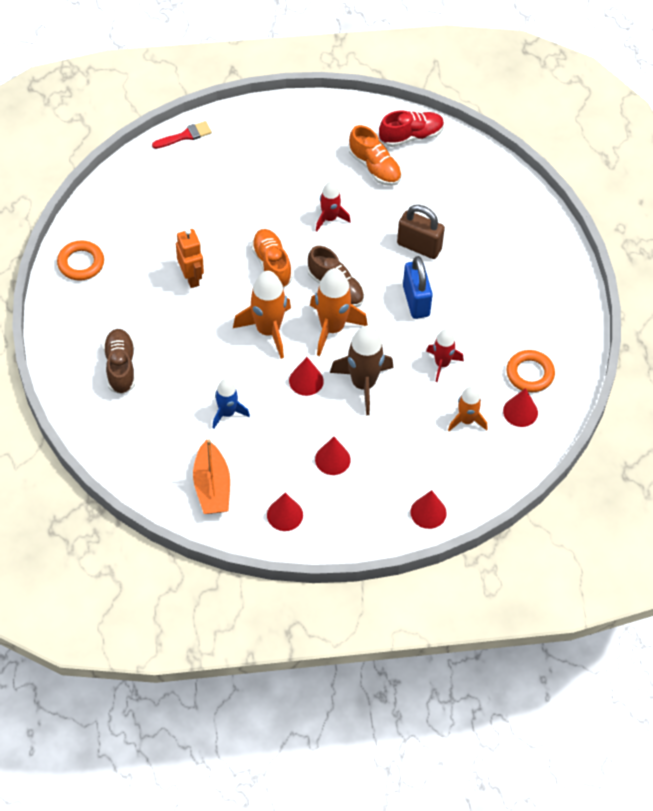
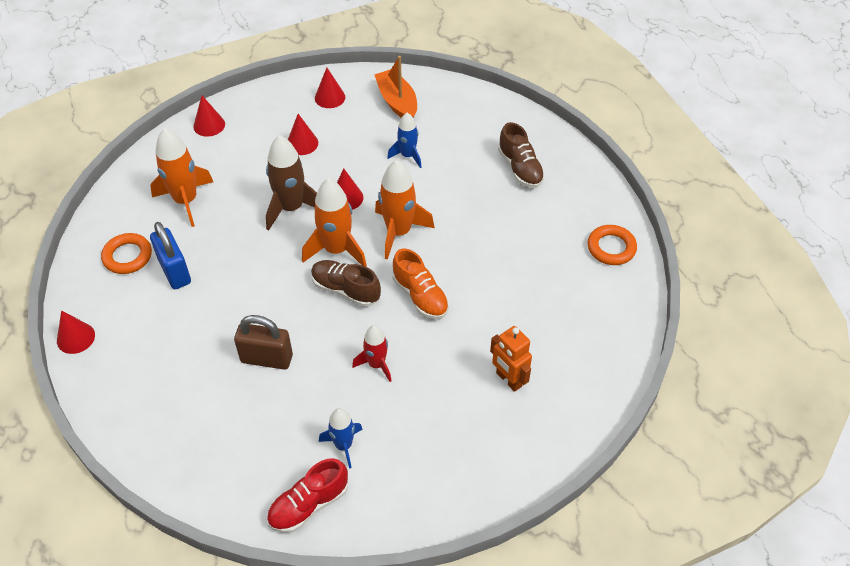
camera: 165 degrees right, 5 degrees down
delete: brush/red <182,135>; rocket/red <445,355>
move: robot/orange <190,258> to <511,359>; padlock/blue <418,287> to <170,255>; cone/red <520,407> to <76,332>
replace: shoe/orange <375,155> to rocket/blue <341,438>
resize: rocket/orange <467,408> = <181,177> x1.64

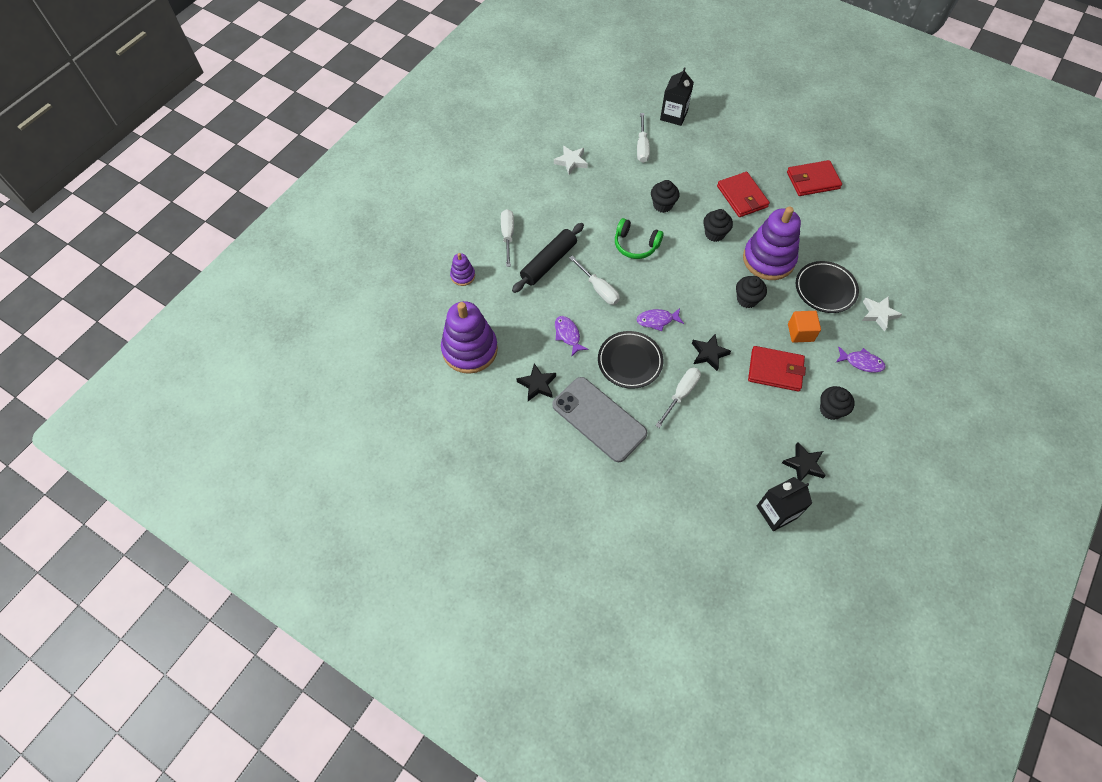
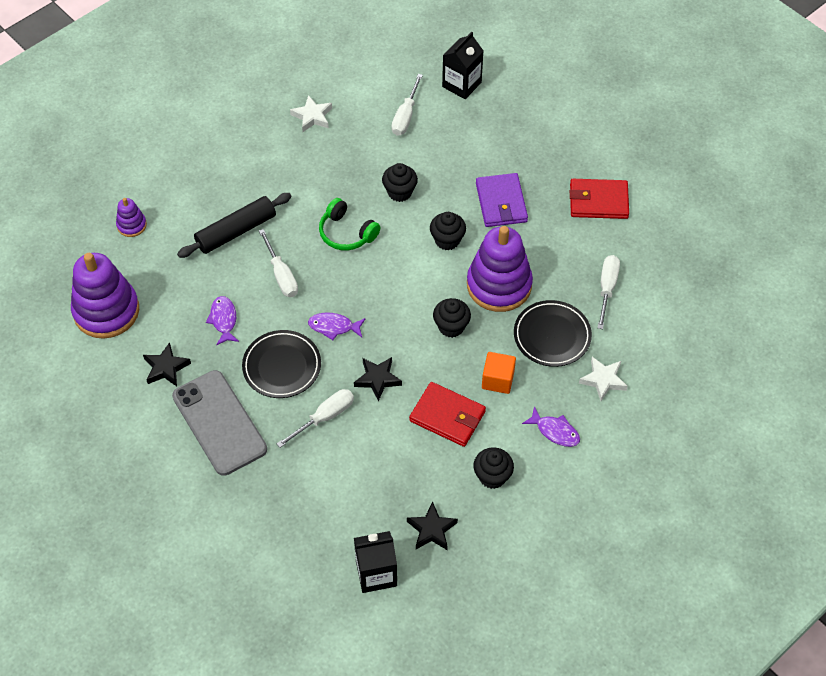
camera: 15 degrees right, 5 degrees down
move: screwdriver/white <507,238> to <609,292>
recolor: wallet/red <743,194> to wallet/purple <502,200>

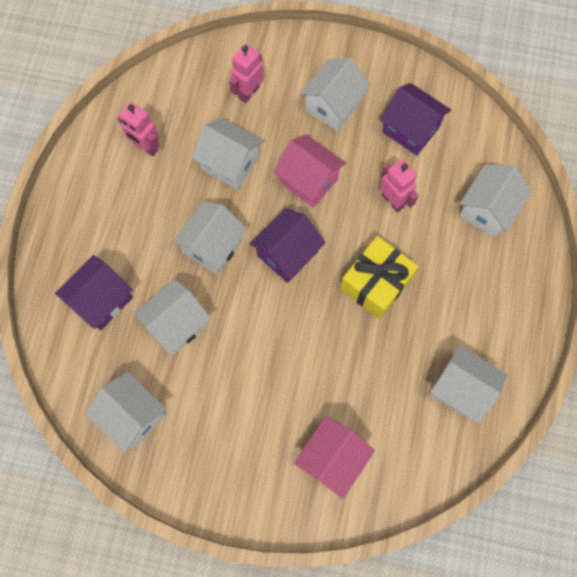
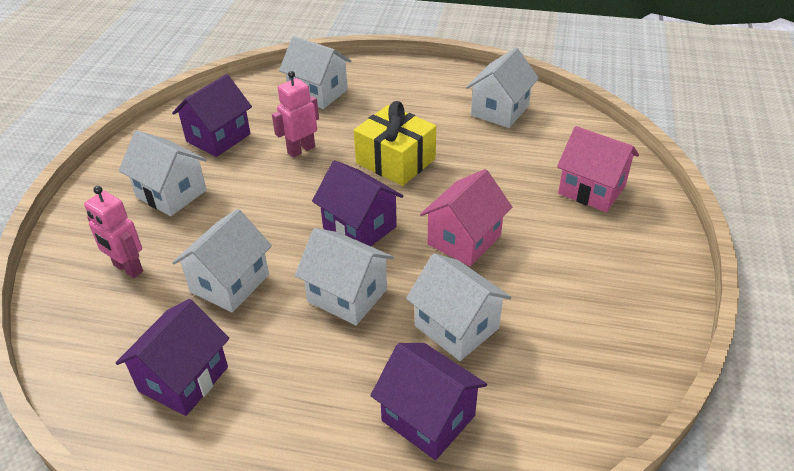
camera: 90 degrees left, 30 degrees down
delete: house/white <126,412>
move: house/pink <309,171> to <466,218>
replace: robot/pink <138,129> to house/purple <172,357>

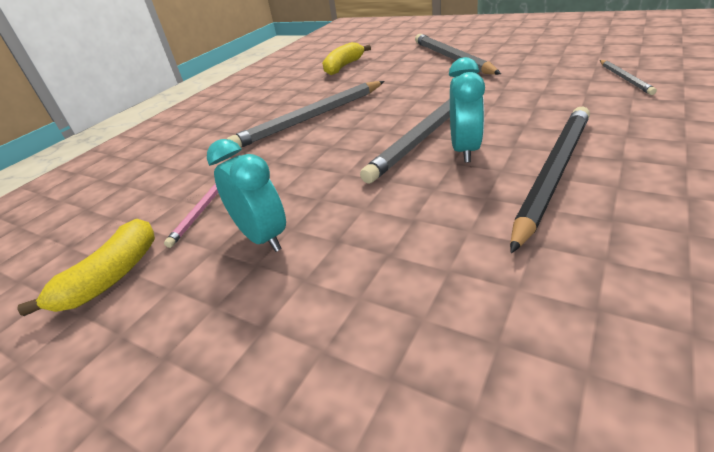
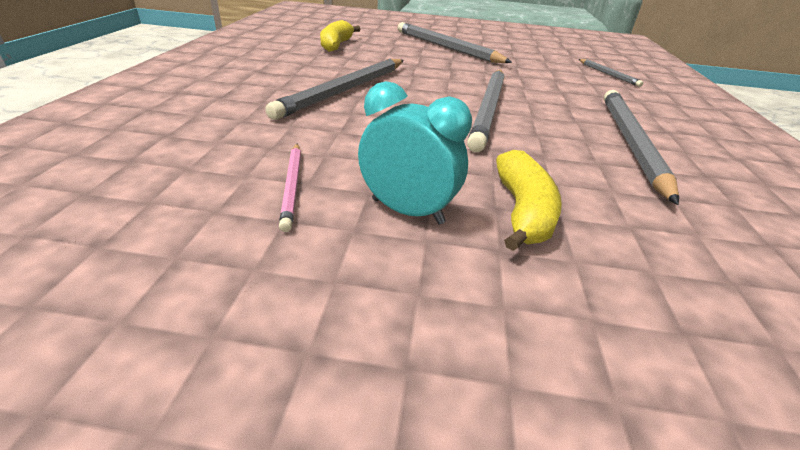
camera: 30 degrees left, 0 degrees up
delete: clock/turquoise <467,110>
move: banana/yellow <86,267> to <529,200>
recolor: pencil/black <550,179> to pencil/grey <641,147>

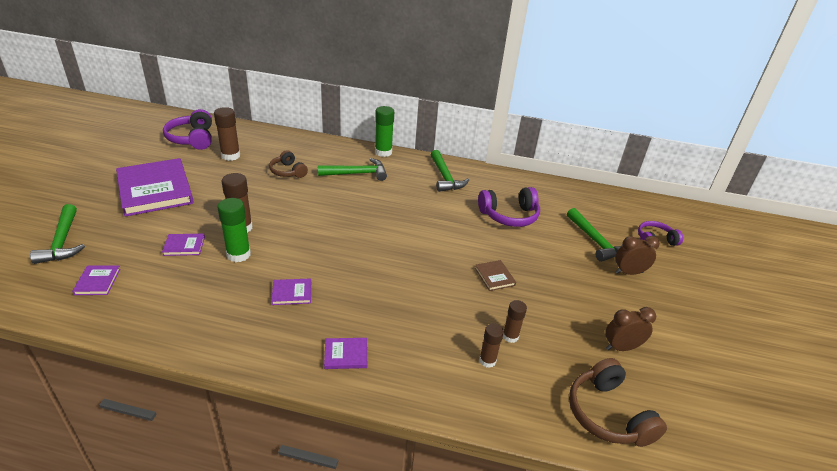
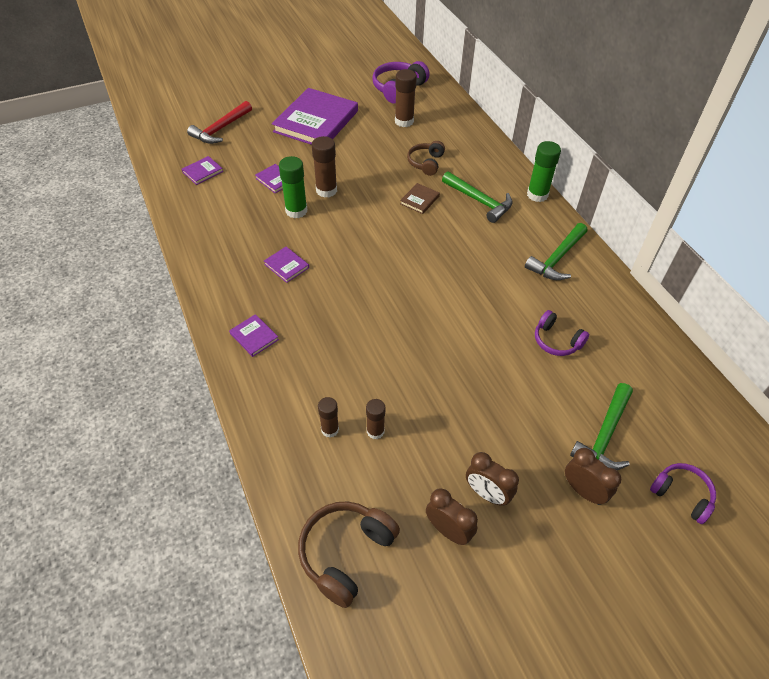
camera: 55 degrees right, 15 degrees up
insert: clock/brown <492,479>
move: book/brown <495,275> to <420,198>
recolor: hammer/green <57,234> to hammer/red <219,122>
resize: headphones/purple <509,207> = <562,333> x0.65

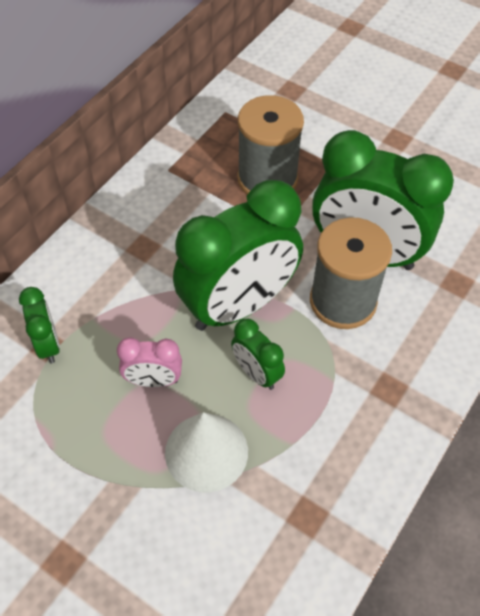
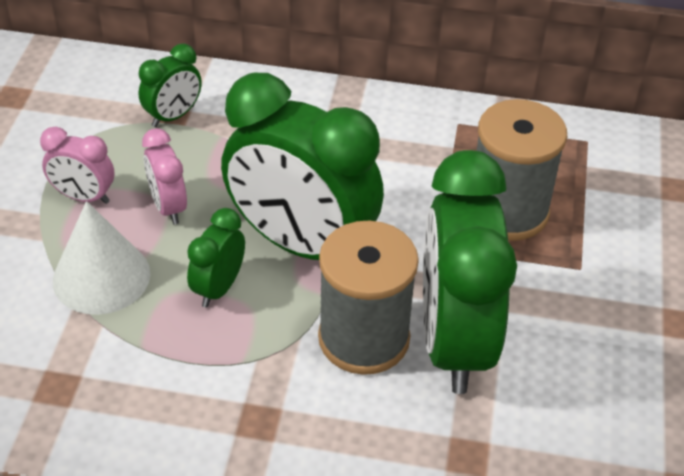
camera: 65 degrees right, 10 degrees down
insert: clock/pink <77,165>

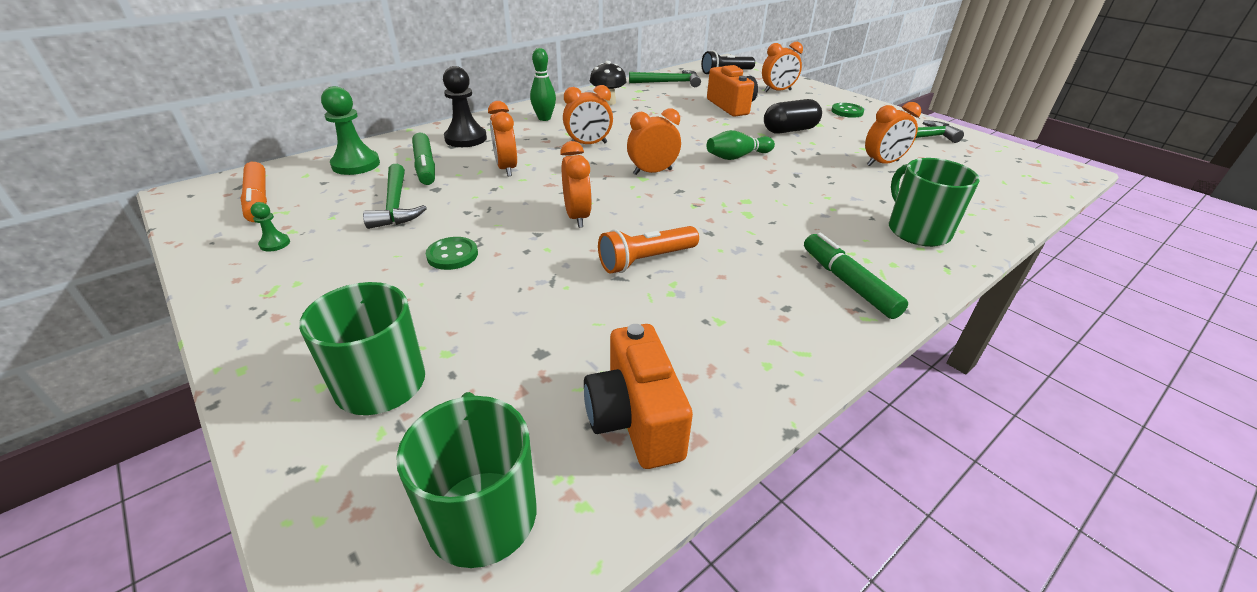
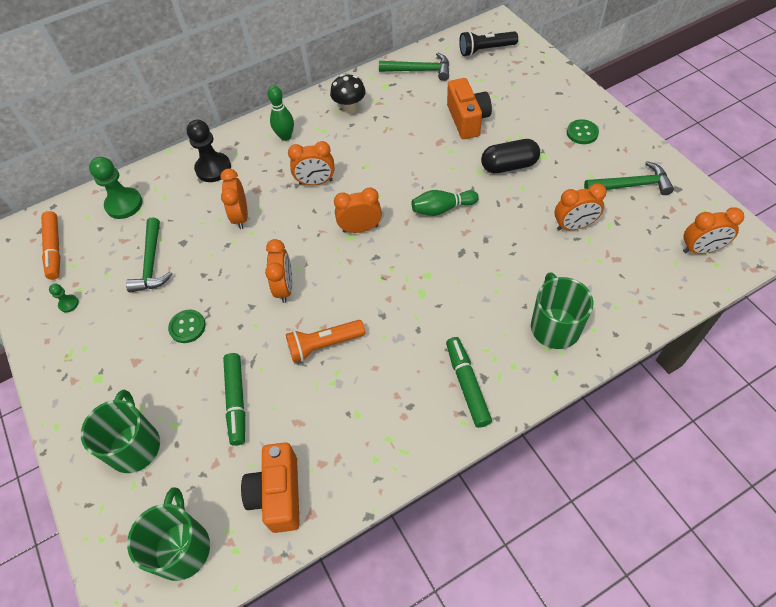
camera: 15 degrees right, 20 degrees up
move: clock/orange <782,67> to <713,230>; marker/green <423,159> to <234,399>

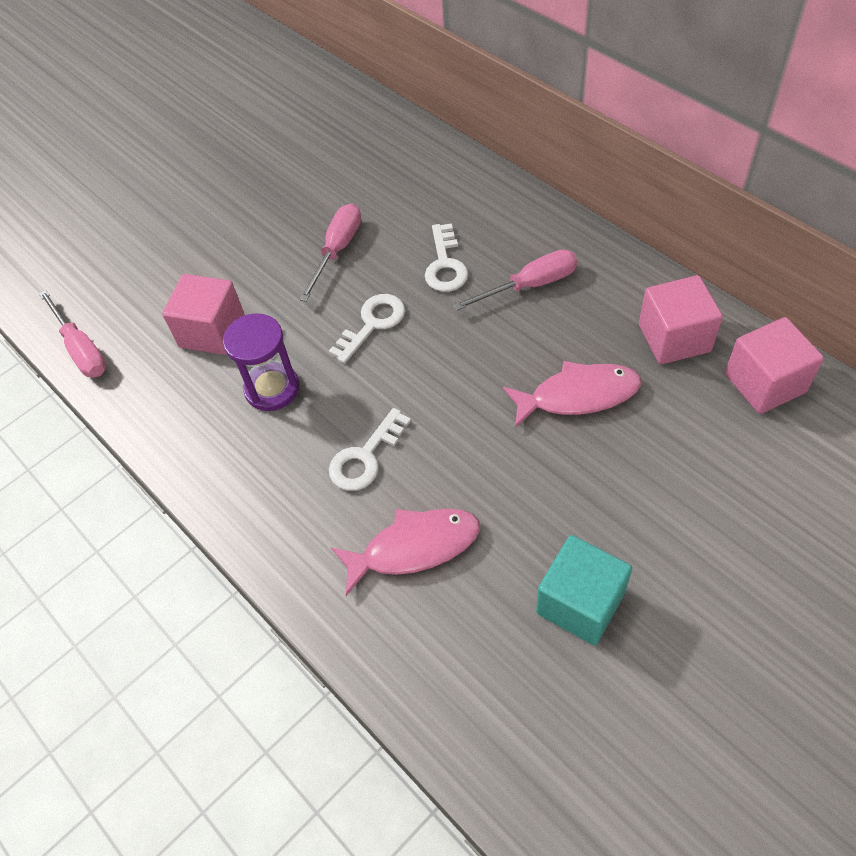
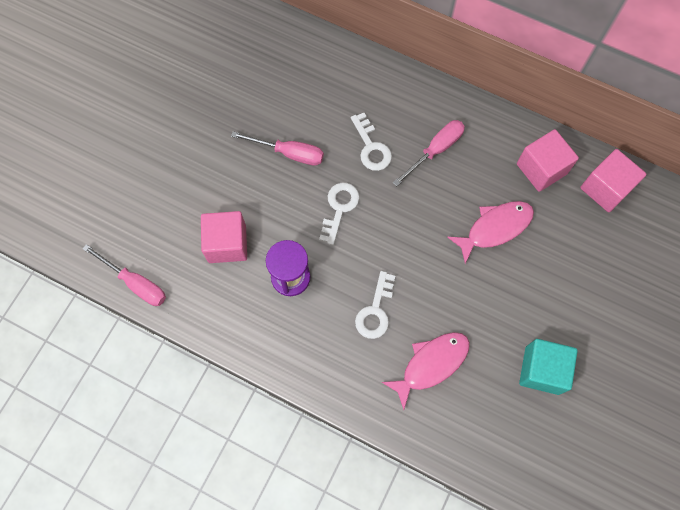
camera: 25 degrees left, 15 degrees up
rotate: screwdriver/pink <330,253> = <277,148> 105 degrees clockwise

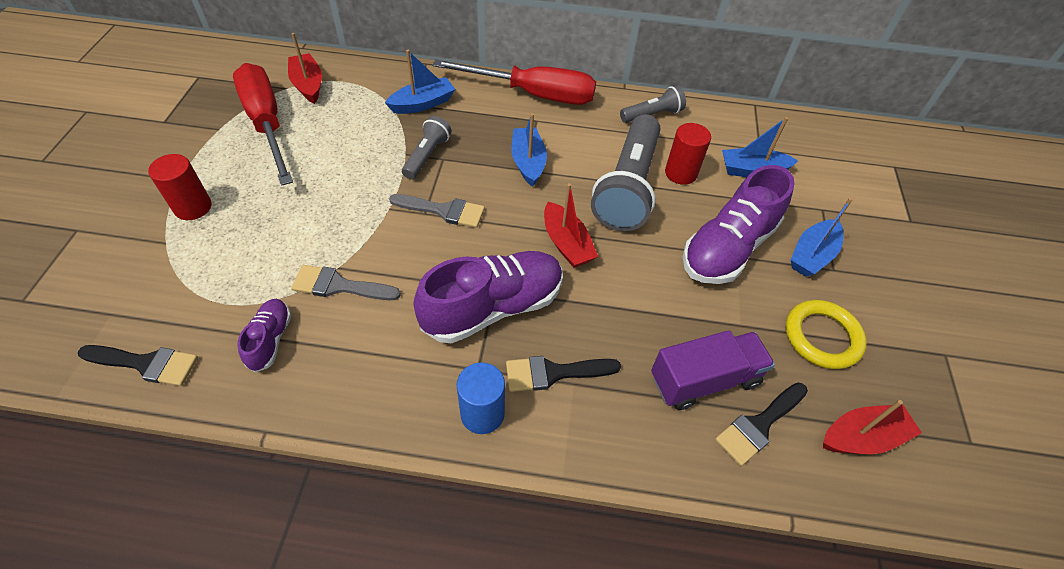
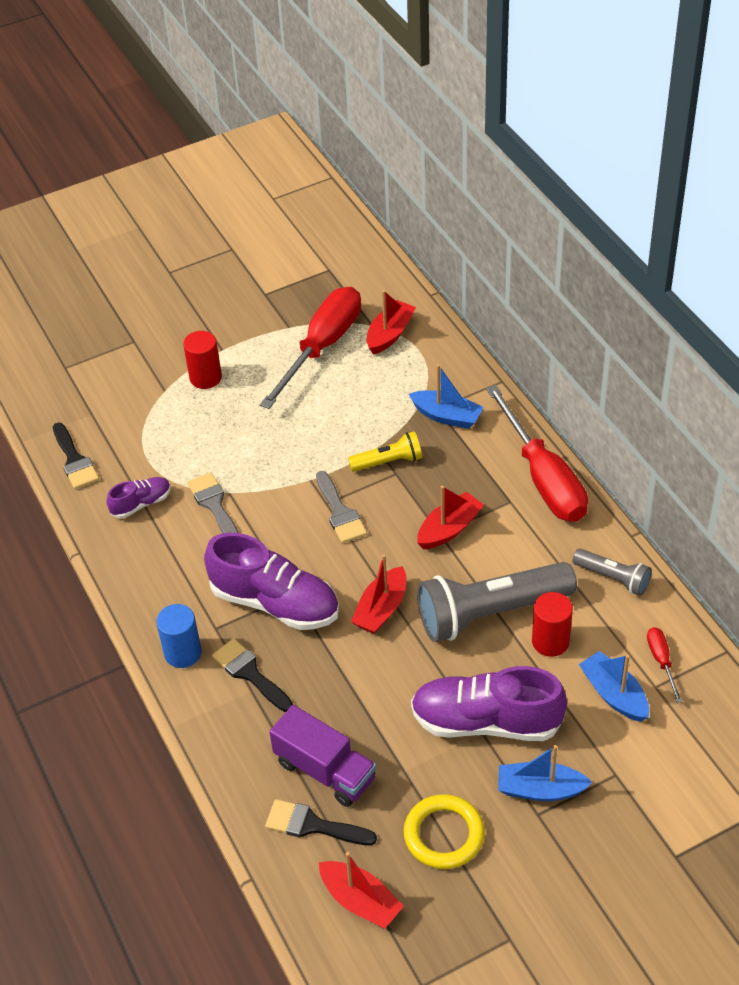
camera: 60 degrees right, 5 degrees down
insert: screwdriver/red <664,665>
recolor: boat/blue <529,150> to boat/red <450,517>; flashlight/grey <426,147> to flashlight/yellow <385,451>

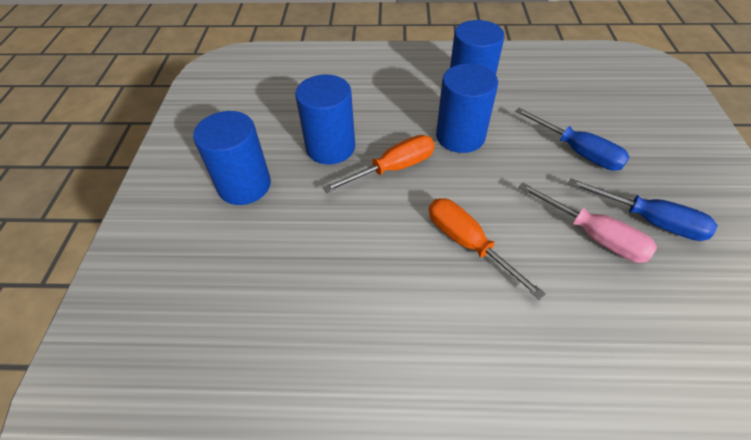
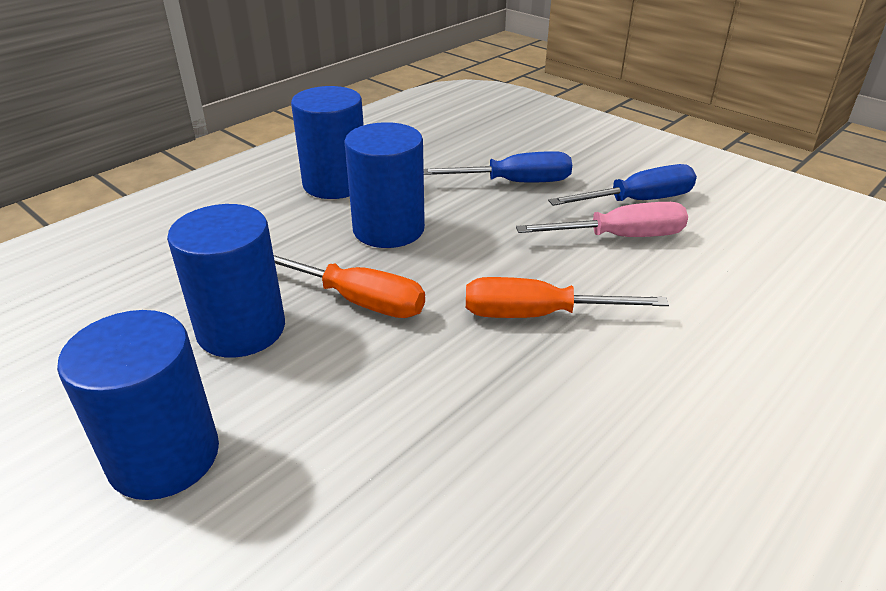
camera: 50 degrees left, 15 degrees down
rotate: screwdriver/orange <378,164> = <349,286> 105 degrees clockwise

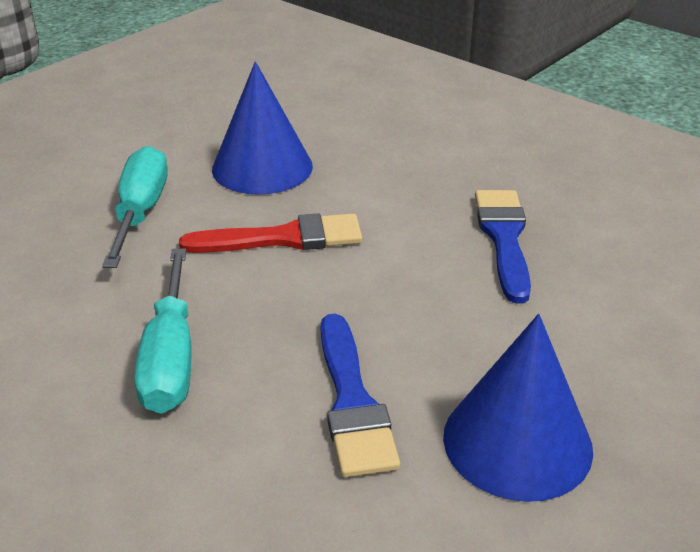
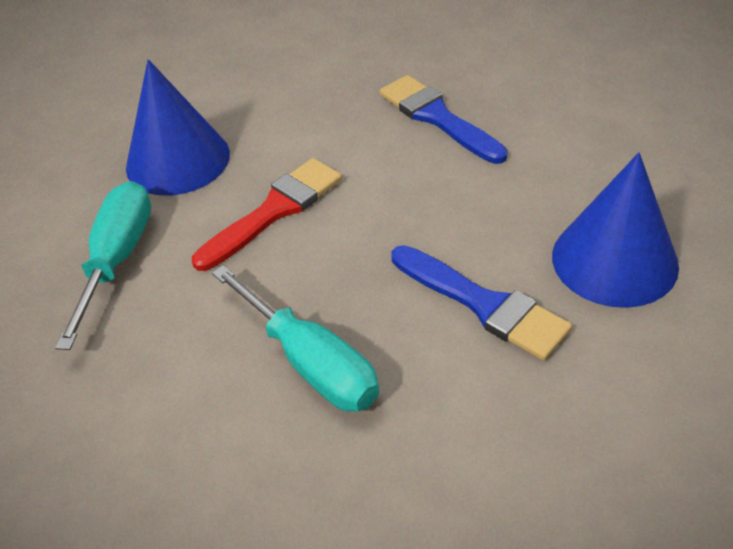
camera: 35 degrees left, 10 degrees up
rotate: screwdriver/turquoise <135,207> = <103,265> 45 degrees clockwise

